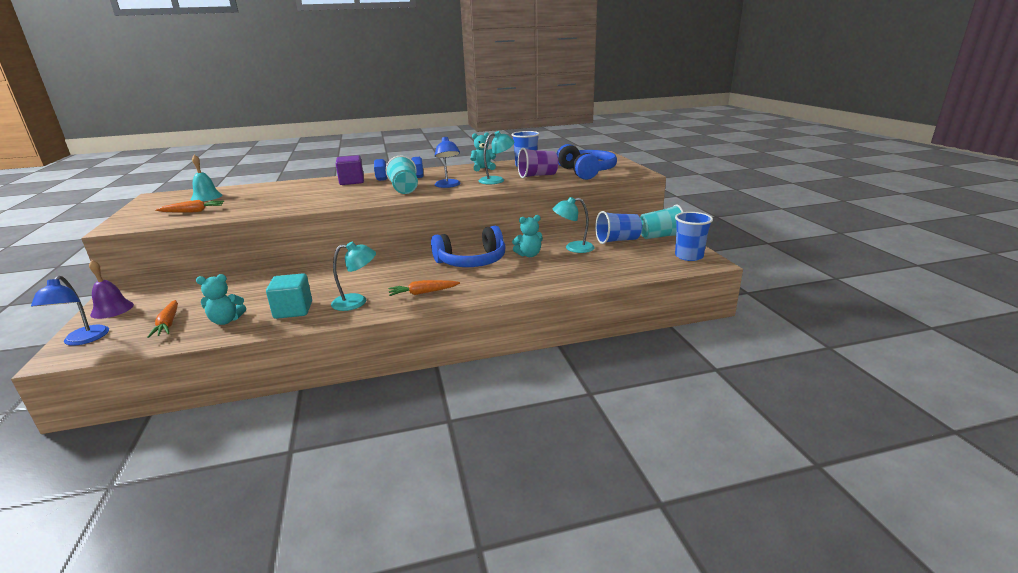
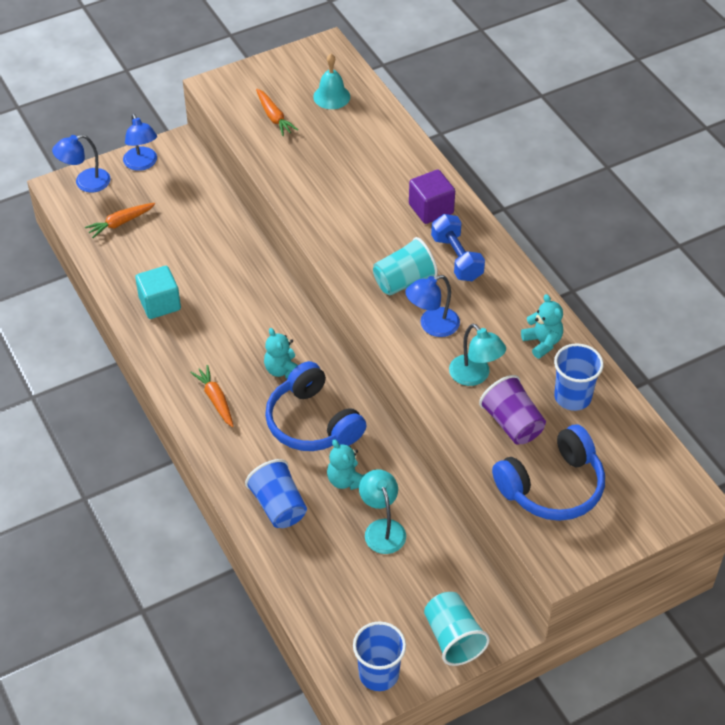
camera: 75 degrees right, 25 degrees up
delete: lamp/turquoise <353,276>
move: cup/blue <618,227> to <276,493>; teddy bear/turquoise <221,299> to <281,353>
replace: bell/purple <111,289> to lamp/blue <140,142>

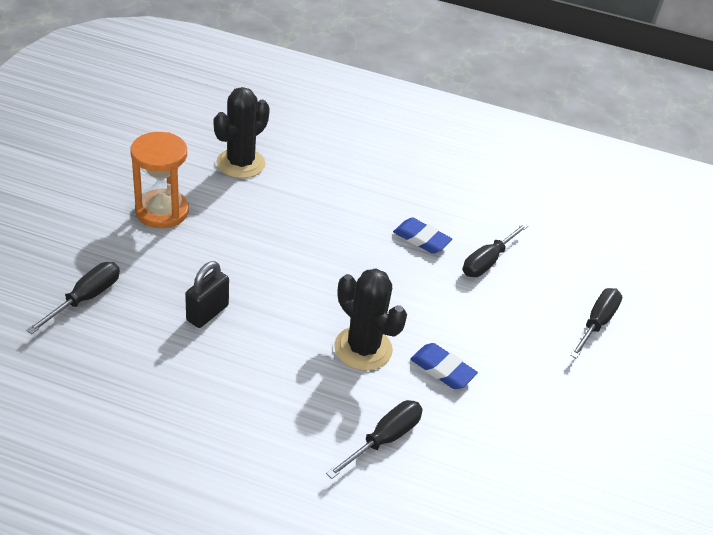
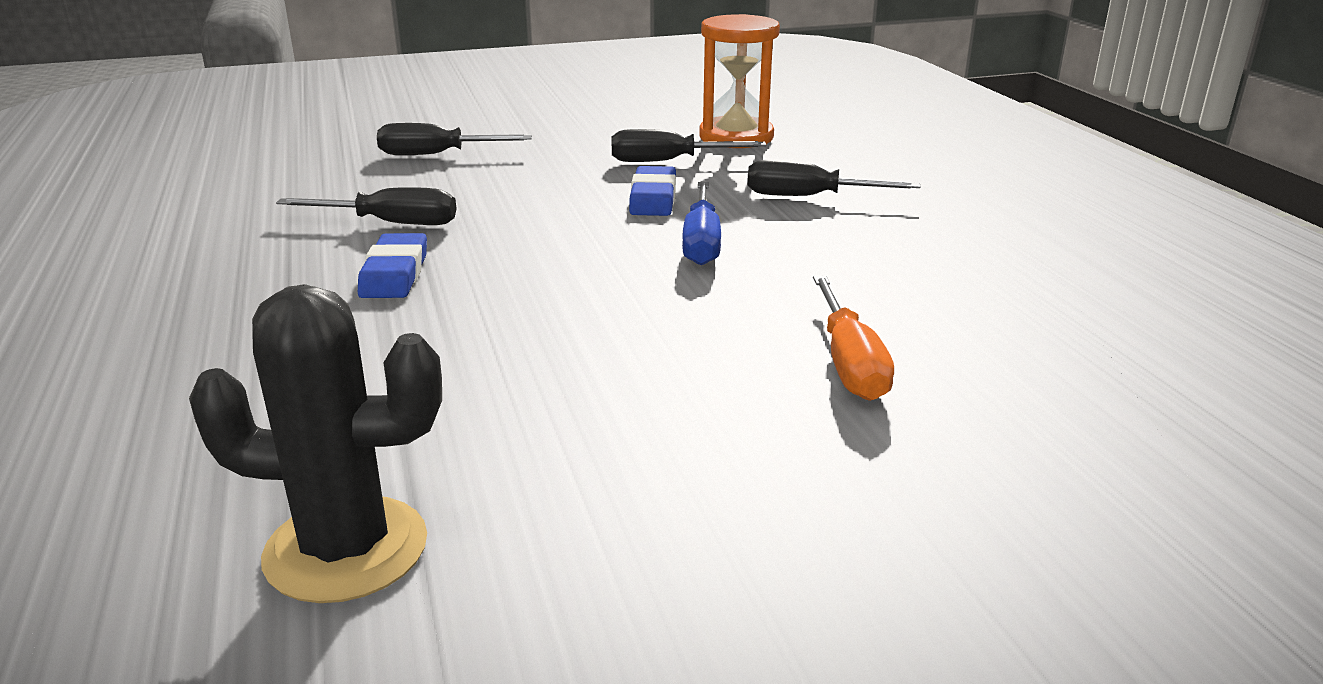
camera: 120 degrees left, 15 degrees down
move: hourglass/orange <159,180> to <739,81>; screwdriver/black <73,298> to <688,145>
replace: padlock/black <207,294> to screwdriver/orange <853,338>; cactus/black <370,320> to screwdriver/blue <701,223>

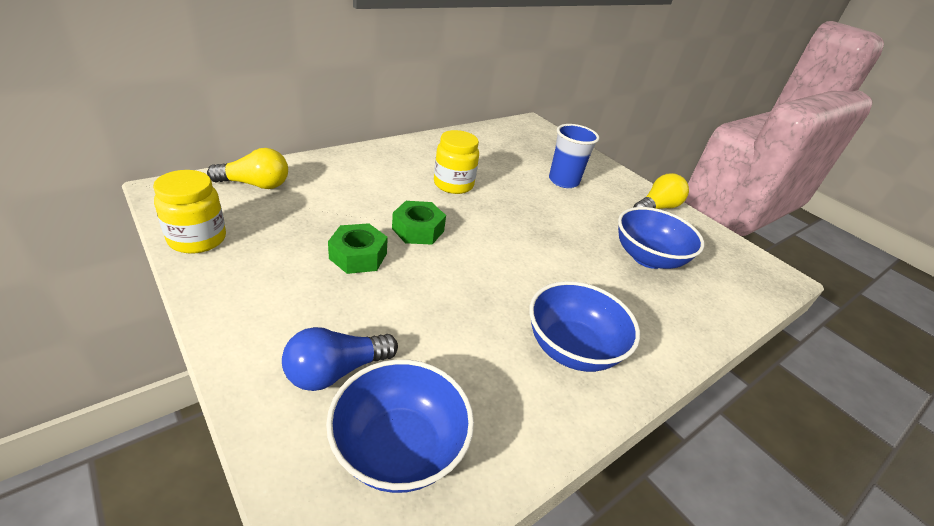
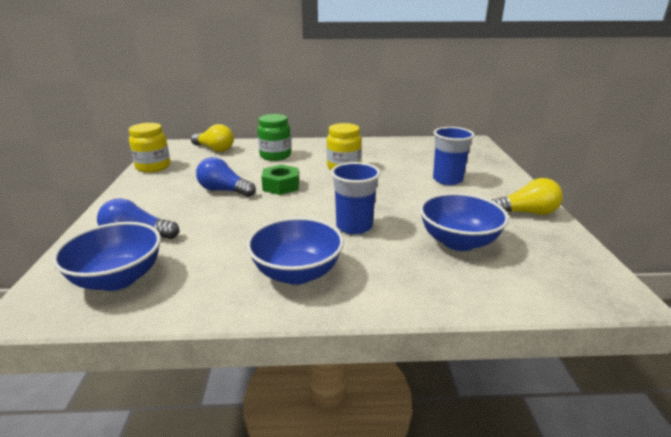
camera: 40 degrees right, 10 degrees down
insert: jar/green <274,137>; cup/blue <356,198>
replace: nut/green <358,248> to light bulb/blue <226,177>

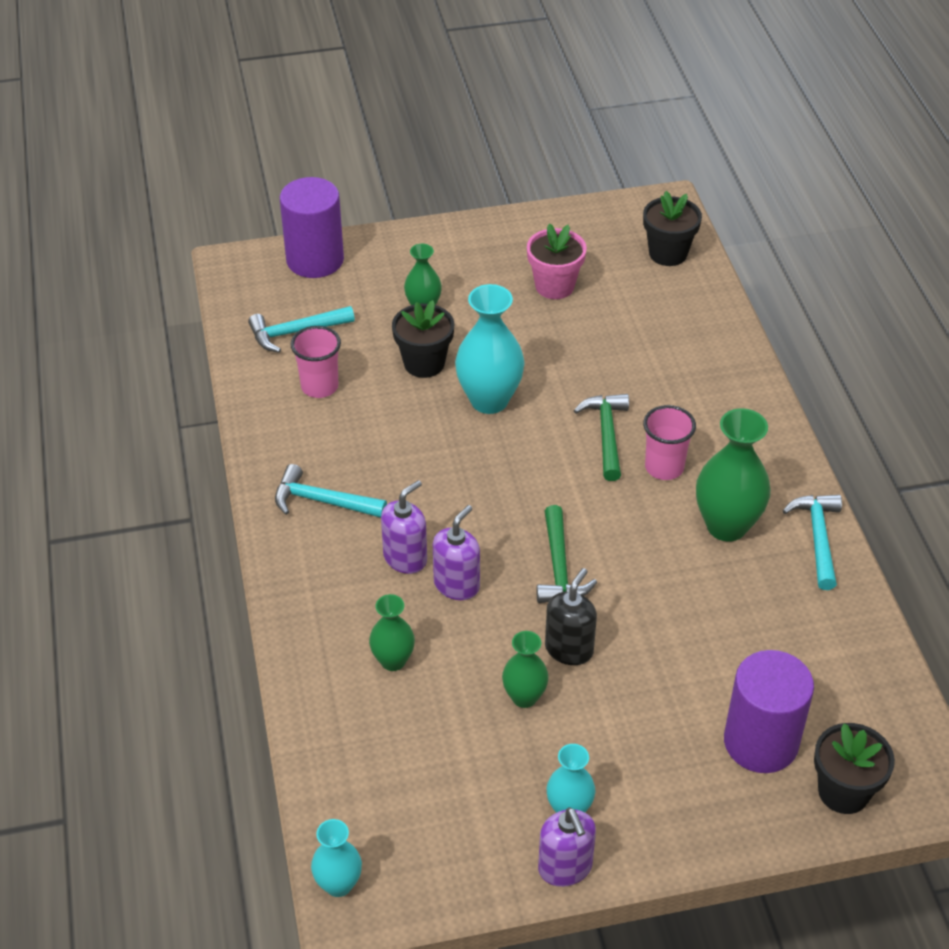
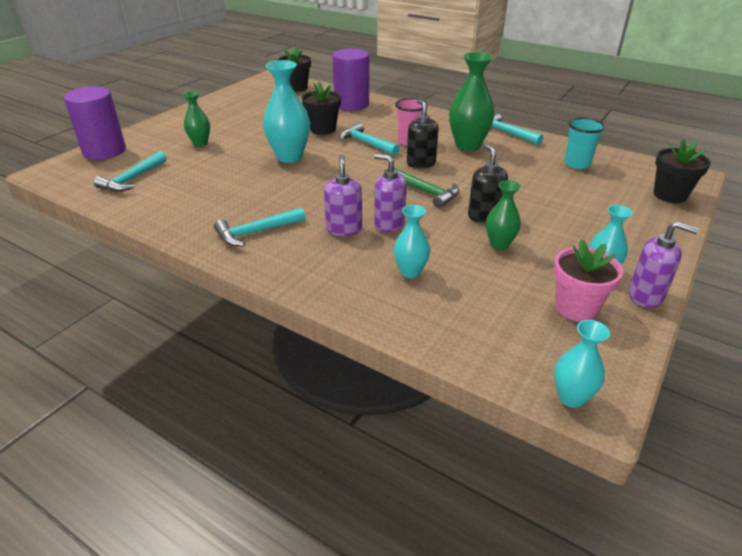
camera: 45 degrees left, 10 degrees down
delete: cup/pink <315,362>
insert: soap dispenser/black <423,133>; cup/turquoise <584,143>
move: flower pot/pink <557,261> to <588,280>; flower pot/black <423,339> to <321,108>; cylinder/purple <769,711> to <350,79>
recolor: hammer/green <601,437> to hammer/turquoise <369,139>; vase/green <392,632> to vase/turquoise <412,241>
rotate: soap dispenser/purple <456,552> = <390,193> 45 degrees counterclockwise

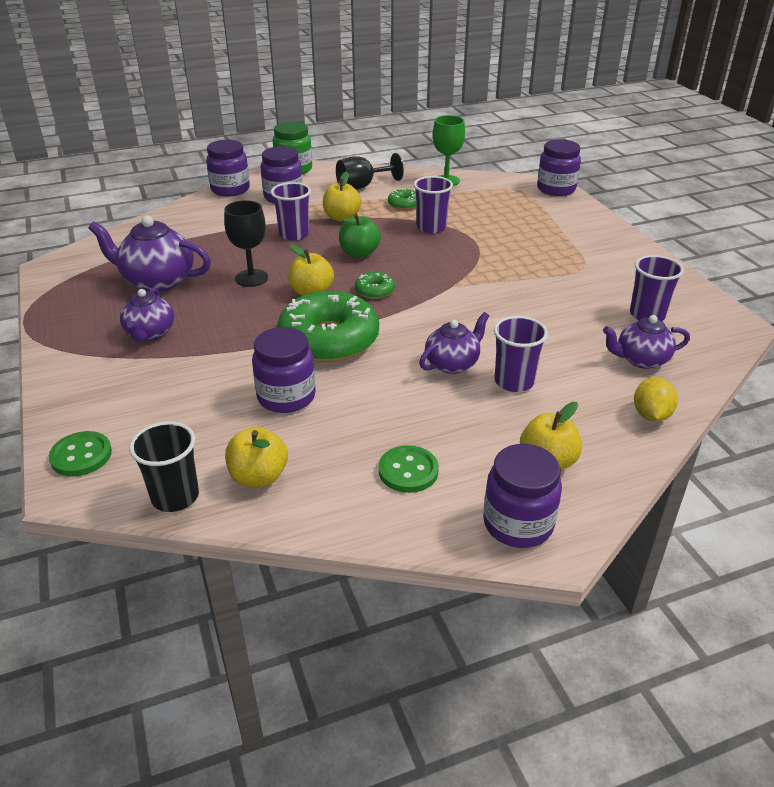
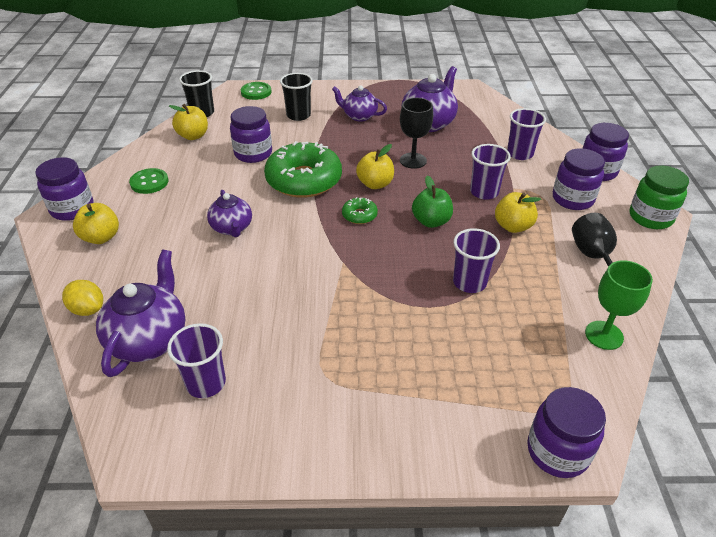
camera: 110 degrees right, 5 degrees up
delete: donut/green <402,199>
insert: cup/black <296,97>
move: cup/purple <521,354> to <526,134>
resize: teapot/purple <646,342> = <141,313> x1.56

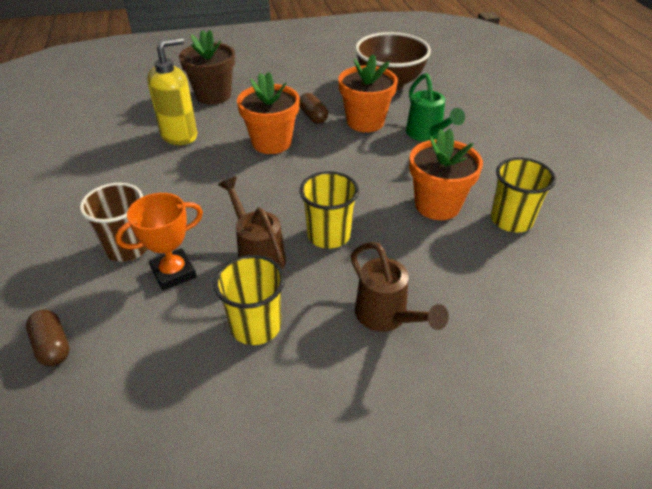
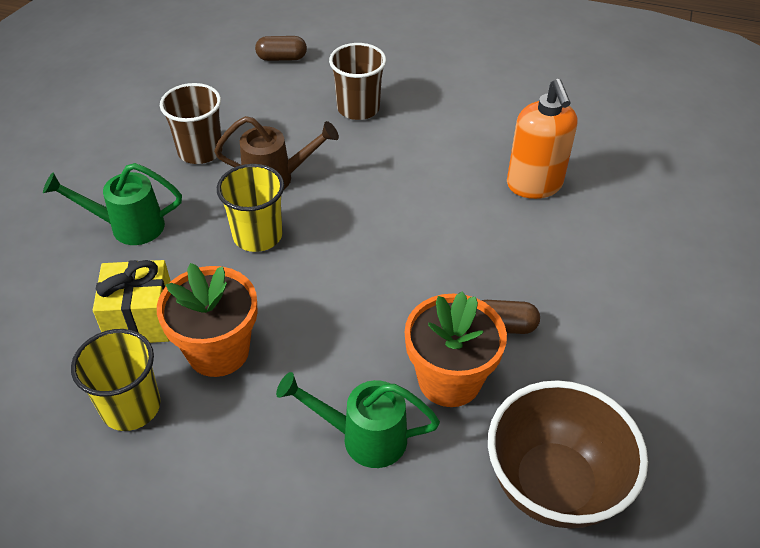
camera: 120 degrees right, 5 degrees up
delete: flower pot/brown <207,67>; flower pot/orange <268,113>; trophy/orange <159,242>
insert: gift/yellow <132,301>
recolor: soap dispenser/yellow <172,91> to soap dispenser/orange <542,139>; watering can/brown <400,287> to watering can/green <112,204>; cup/yellow <249,300> to cup/brown <191,123>

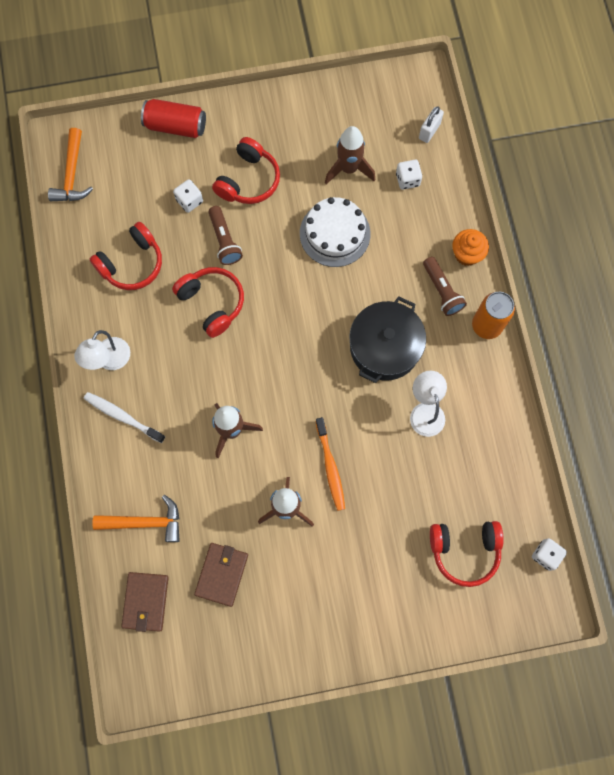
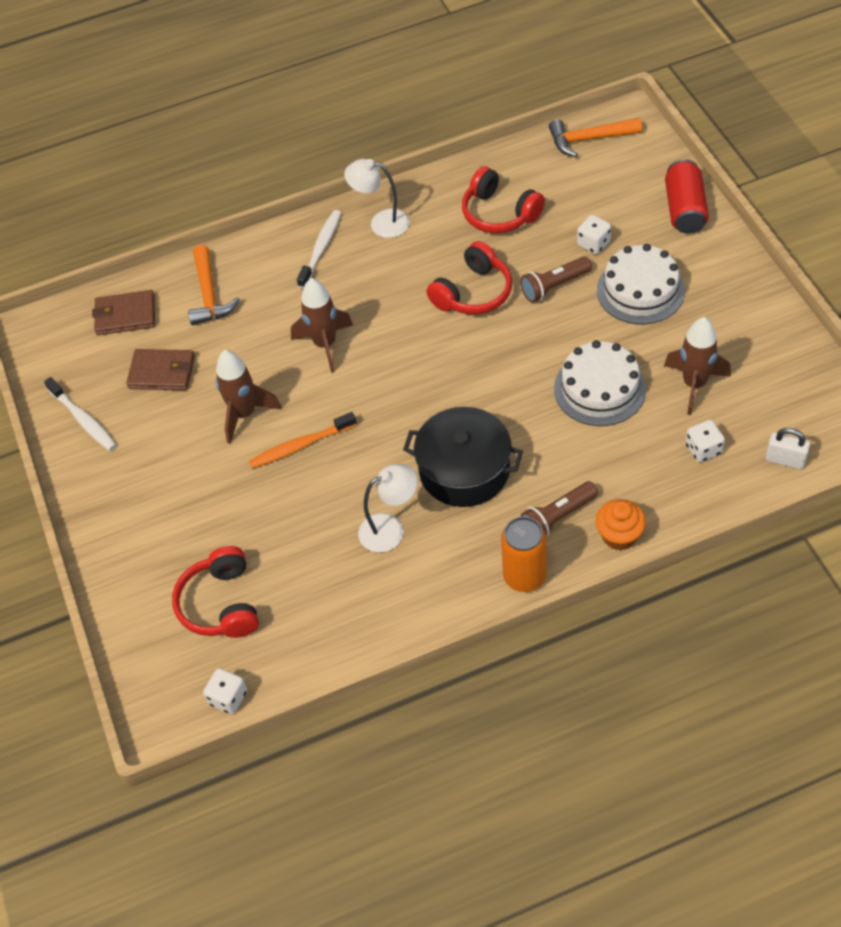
camera: 85 degrees right, 20 degrees down
insert: toothbrush/white <80,414>
replace: headphones/red <246,170> to cake/white <641,284>

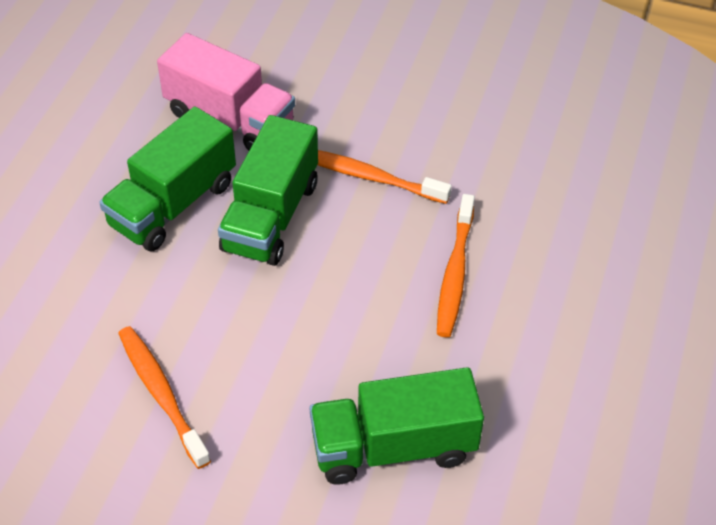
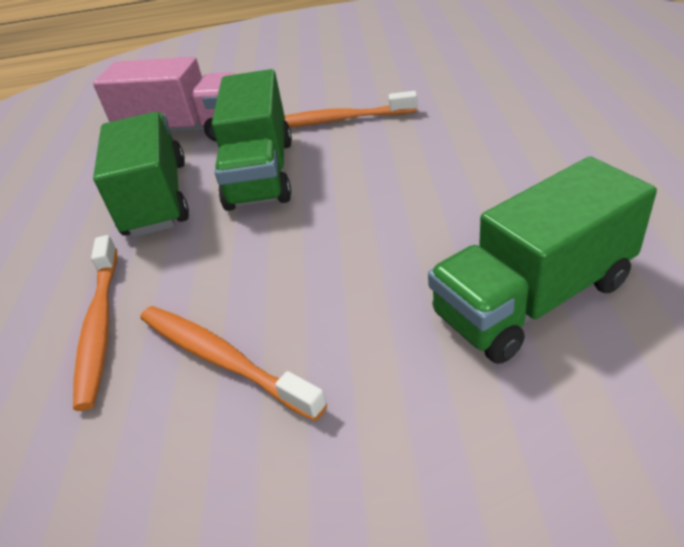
camera: 15 degrees left, 10 degrees down
move: toothbrush/orange <456,265> to <95,323>
rotate: truck/green <167,179> = <141,174> 150 degrees clockwise

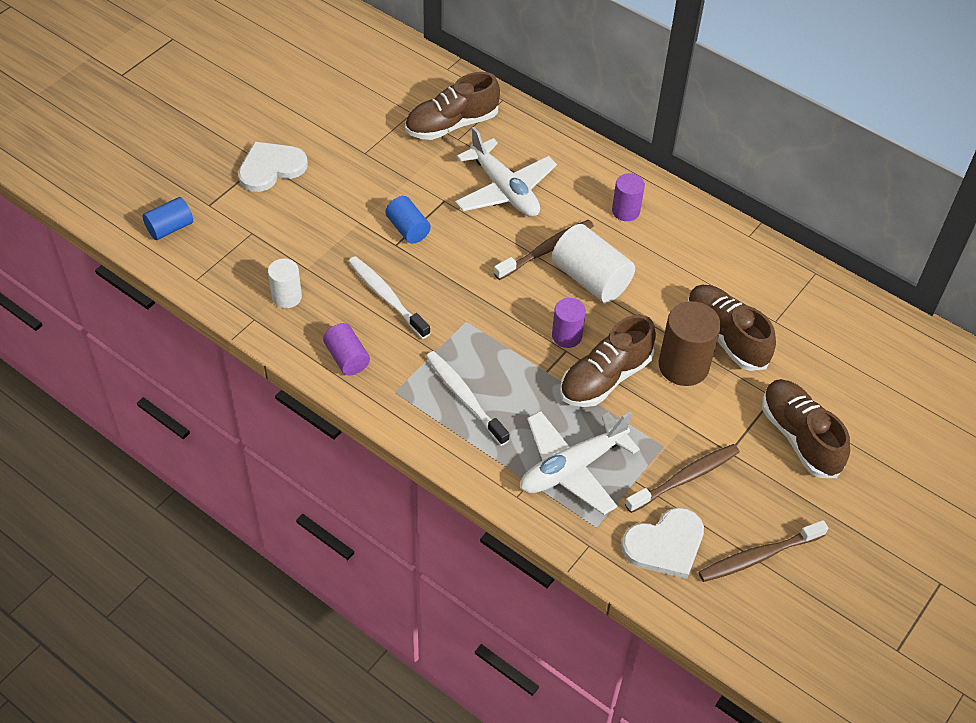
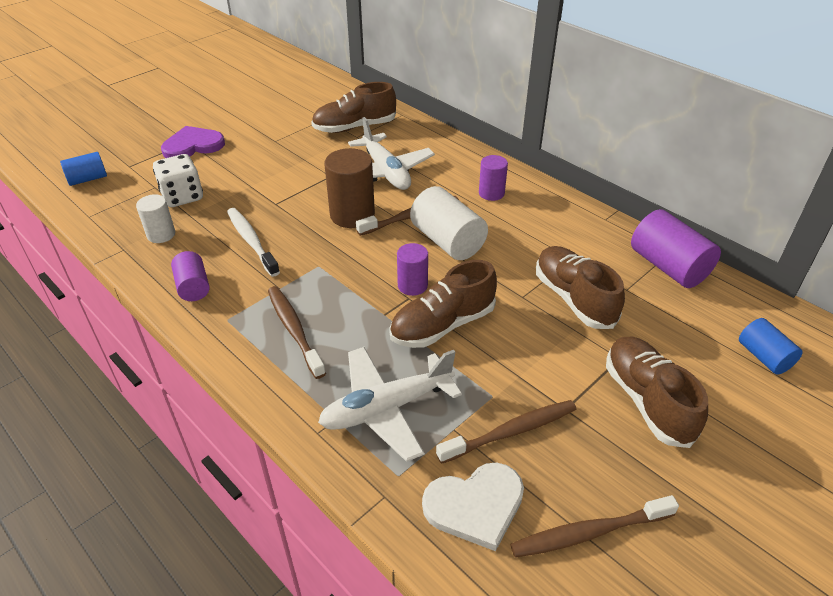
camera: 10 degrees right, 10 degrees down
insert: dice/white <178,180>; cylinder/purple <676,248>
move: cylinder/blue <408,220> to <771,346>; cylinder/brown <690,343> to <349,188>
recolor: heart/white <273,167> to heart/purple <193,142>; toothbrush/white <467,398> to toothbrush/brown <297,332>

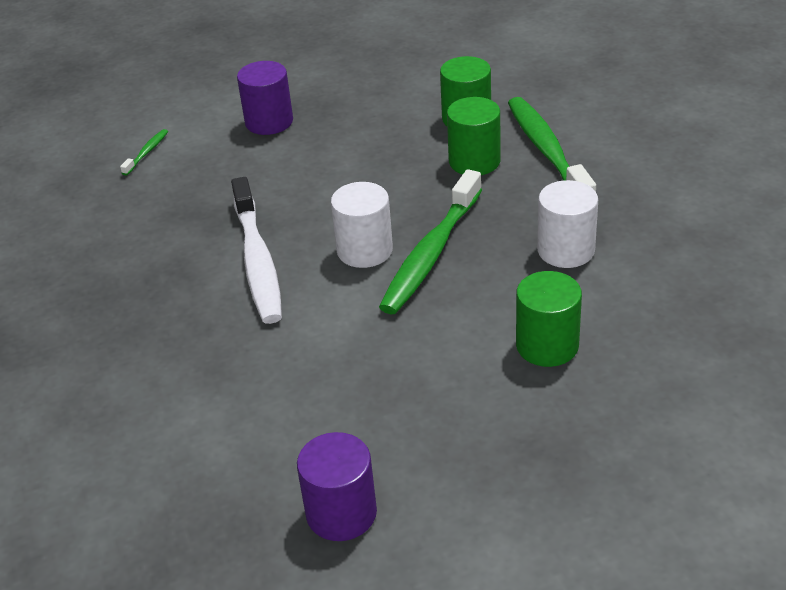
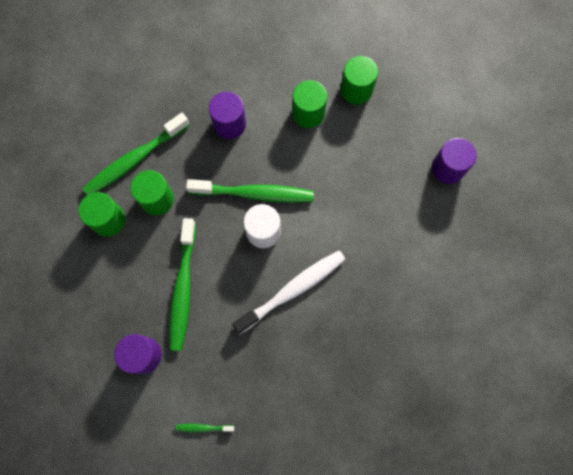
camera: 115 degrees left, 35 degrees up
insert: cylinder/green <359,80>; toothbrush/green <182,284>
recolor: cylinder/white <567,224> to cylinder/purple <227,115>

